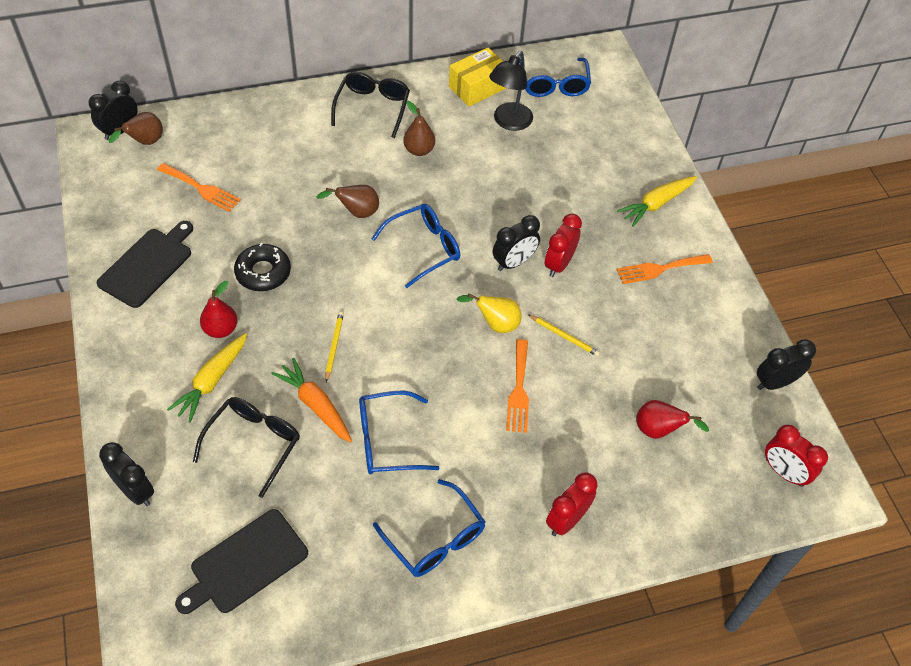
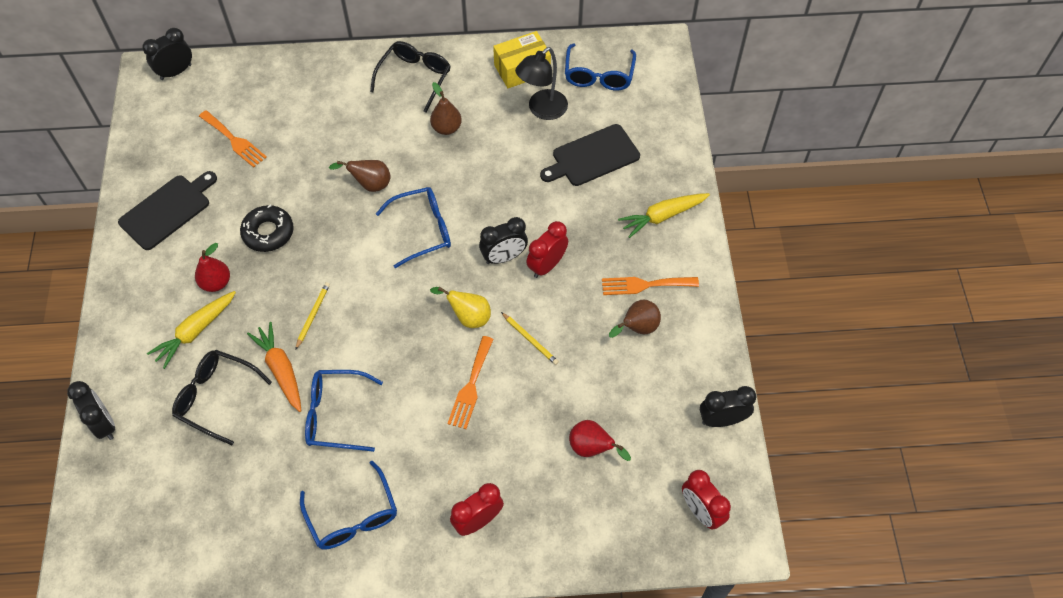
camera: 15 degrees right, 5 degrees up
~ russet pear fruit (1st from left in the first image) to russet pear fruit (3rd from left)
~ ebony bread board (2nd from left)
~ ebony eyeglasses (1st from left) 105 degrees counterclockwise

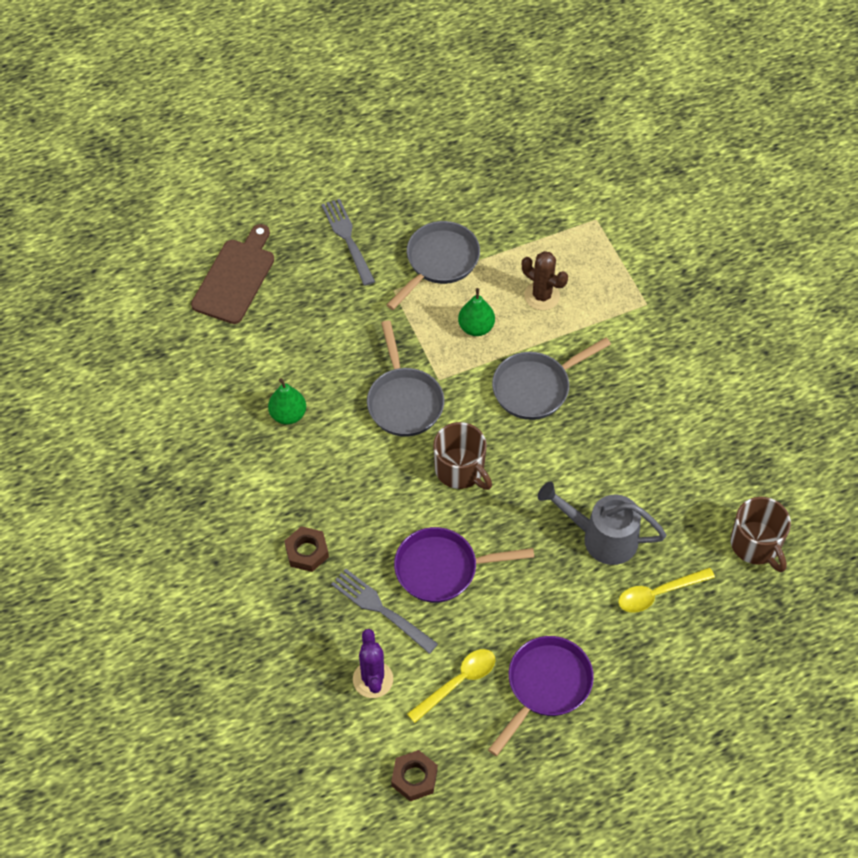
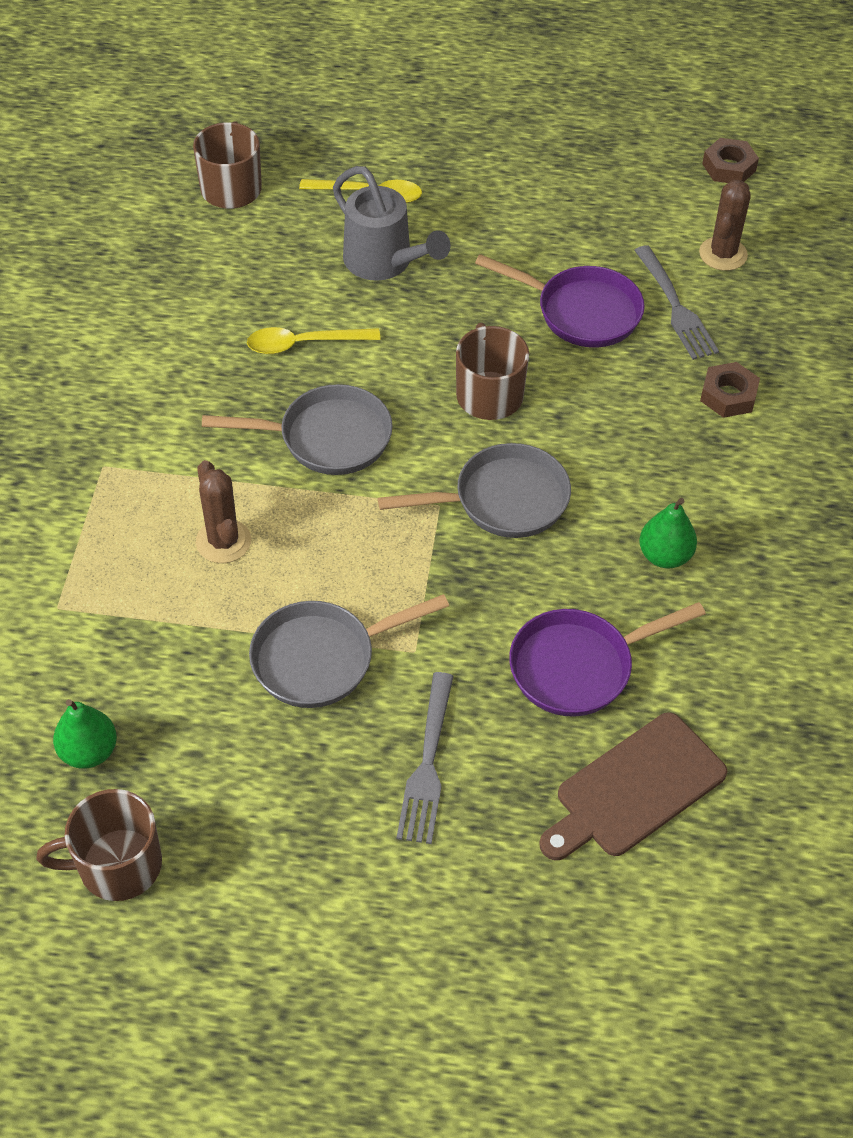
camera: 150 degrees left, 5 degrees down
+ russet coffee mug (1st from left)
~ yellow tablespoon (1st from left)
~ leaf-green pear fruit (2nd from left in the first image) to leaf-green pear fruit (1st from left)
~ purple pan (2nd from left)
~ purple cactus to russet cactus (2nd from left)
~ gray pan (1st from left in the first image) 60 degrees clockwise

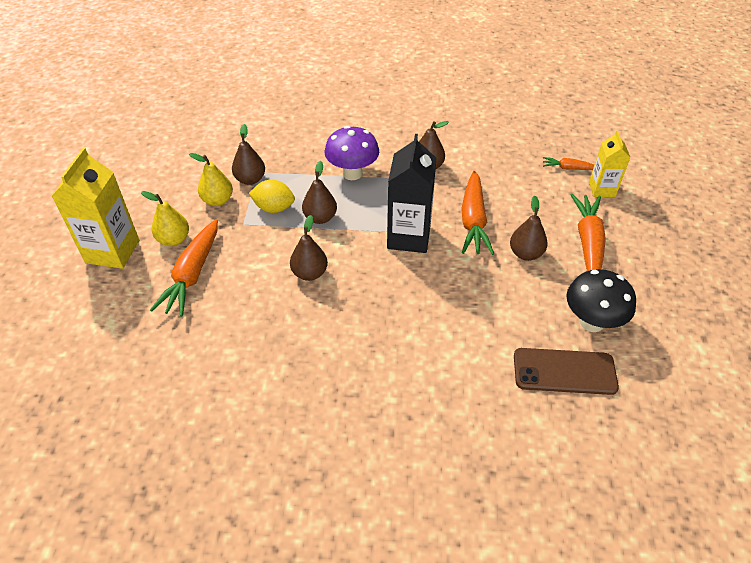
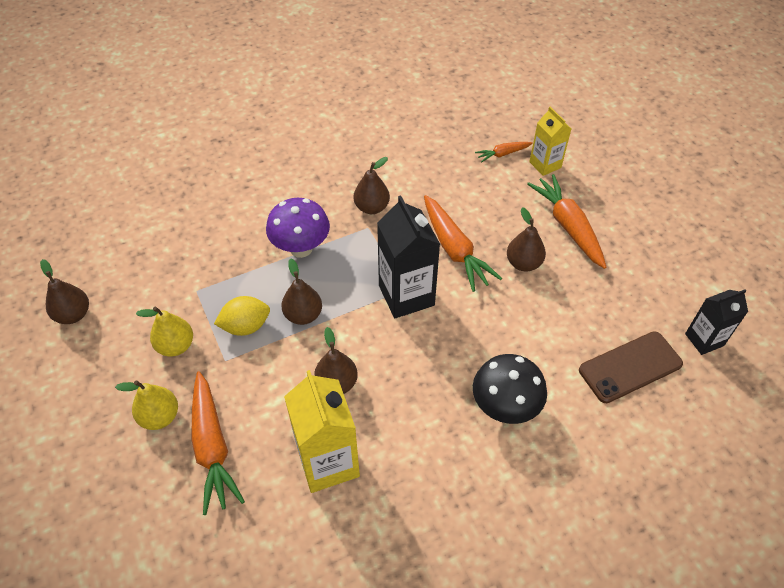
camera: 30 degrees left, 5 degrees up
+ ebony juice carton (2nd from left)
~ yellow juice carton (1st from left)
~ russet pear fruit (1st from left)
~ ebony toadstool

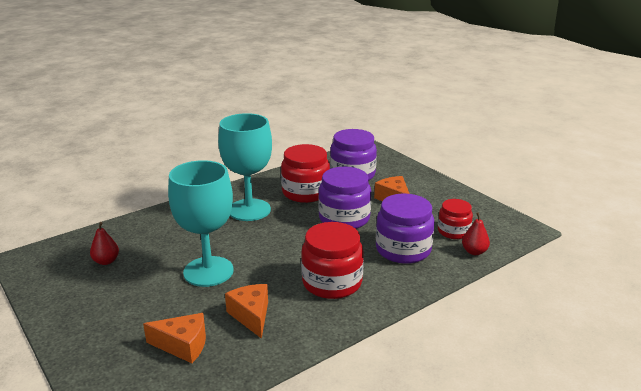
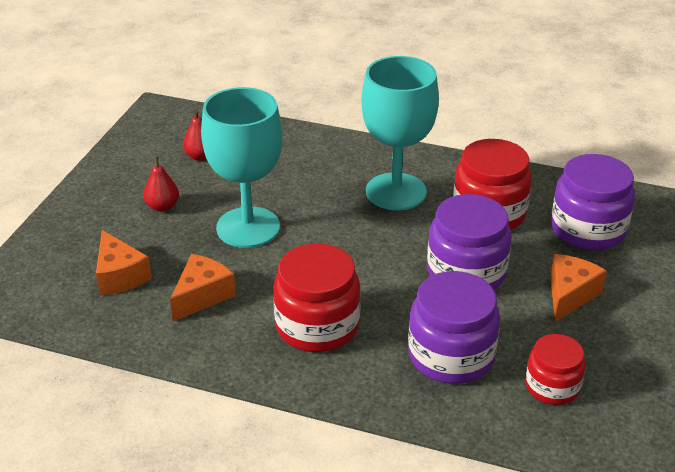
camera: 55 degrees right, 10 degrees up
~ crimson pear fruit (2nd from left in the first image) to crimson pear fruit (1st from left)

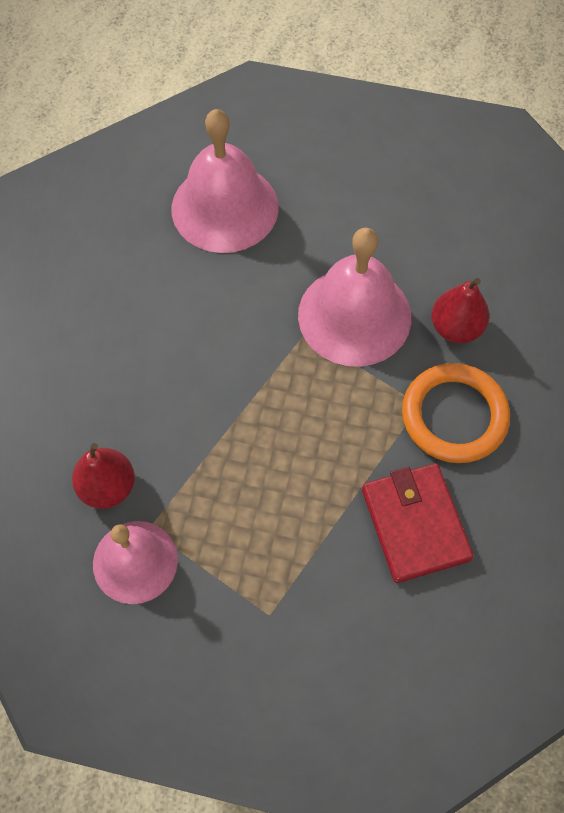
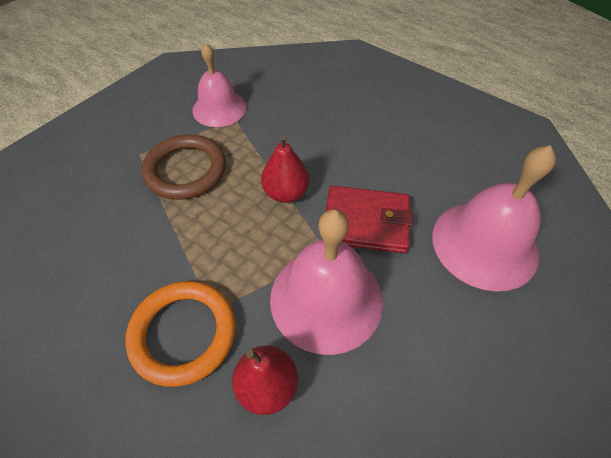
camera: 115 degrees right, 10 degrees down
+ russet torus
~ crimson pear fruit (1st from left in the first image) to crimson pear fruit (2nd from left)
~ crimson wallet

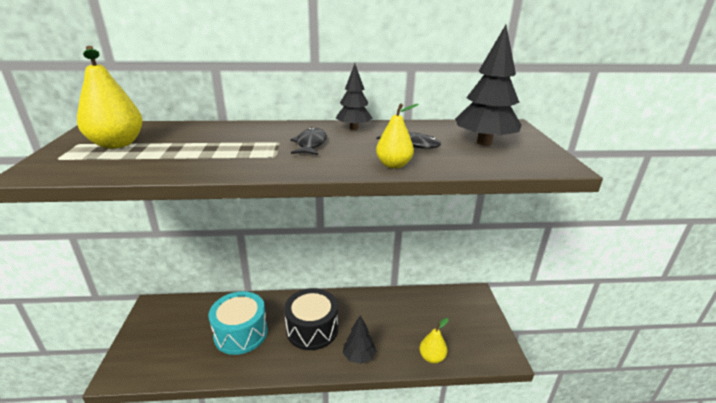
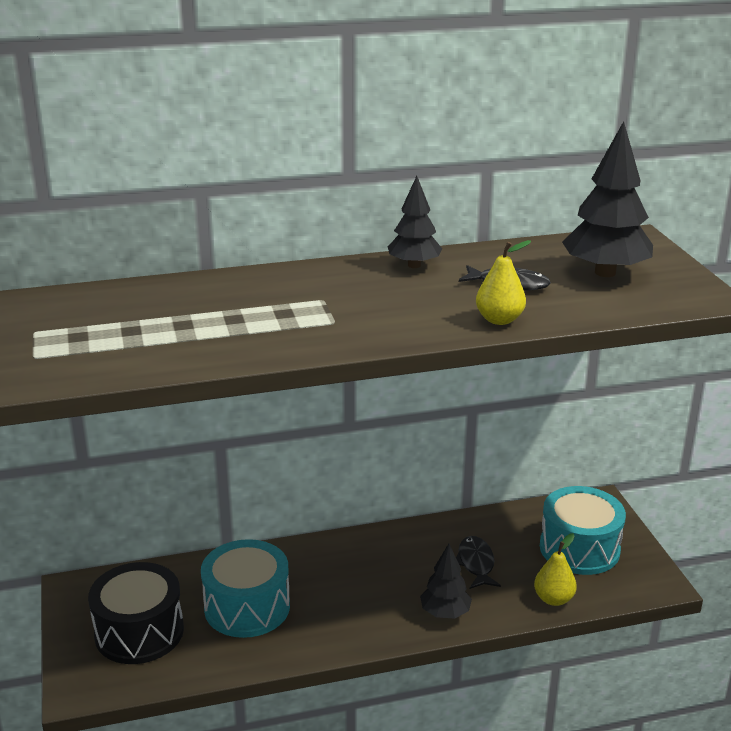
camera: 10 degrees left, 0 degrees up
- yellow pear fruit (1st from left)
+ aqua snare drum (2nd from left)
~ ebony snare drum
~ ebony fish figure (1st from left)

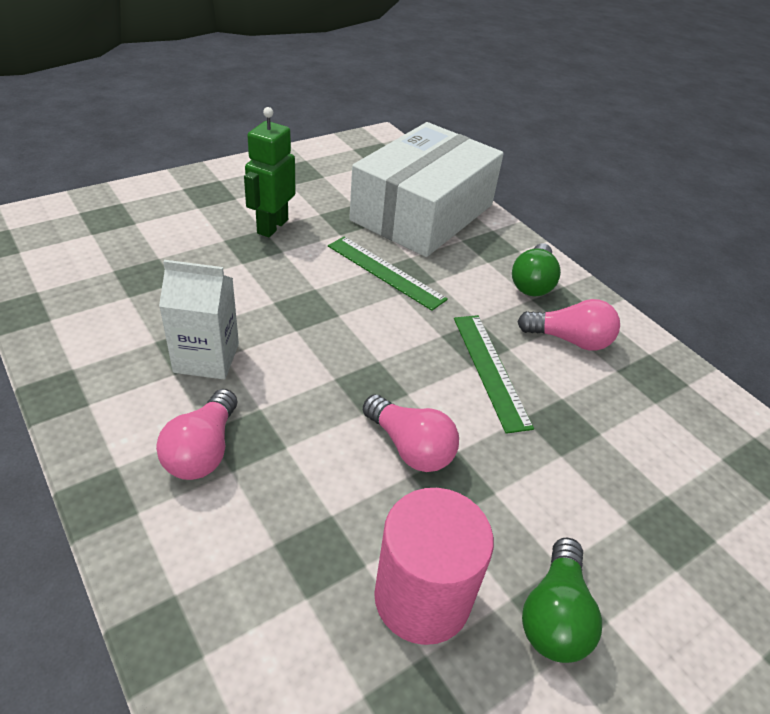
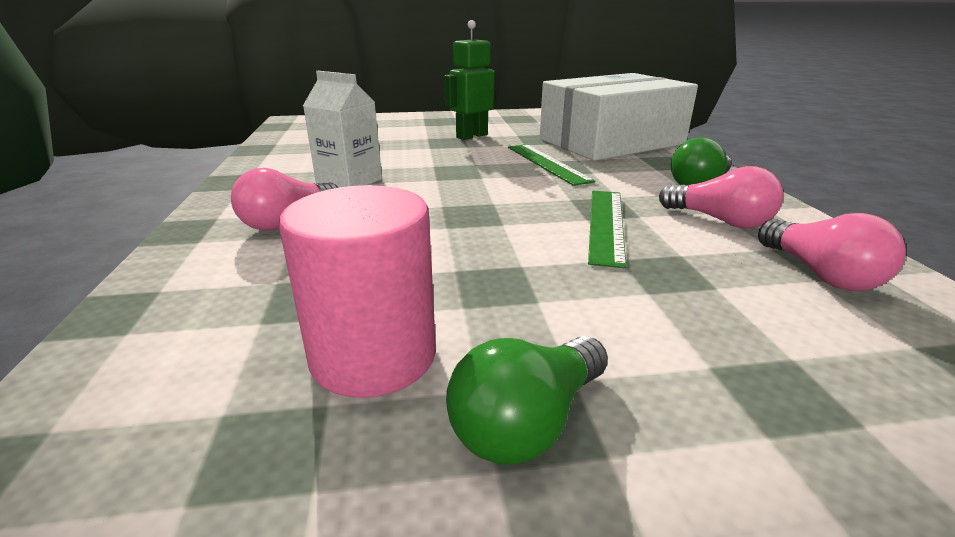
camera: 30 degrees right, 15 degrees down
~ rosy lightbulb (2nd from left in the first image) to rosy lightbulb (3rd from left)

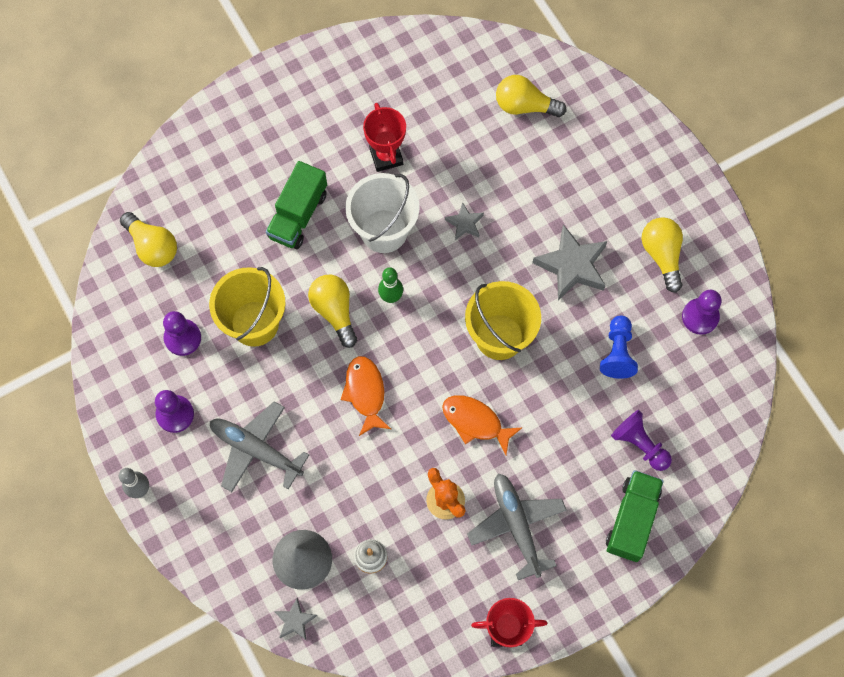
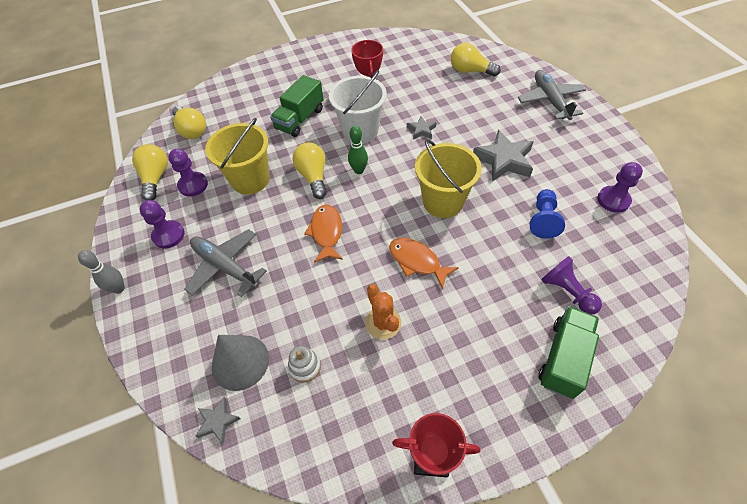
camera: 10 degrees right, 15 degrees down
~ gray toy plane (2nd from left)
~ yellow lightbulb (4th from left in the first image) to yellow lightbulb (1st from left)

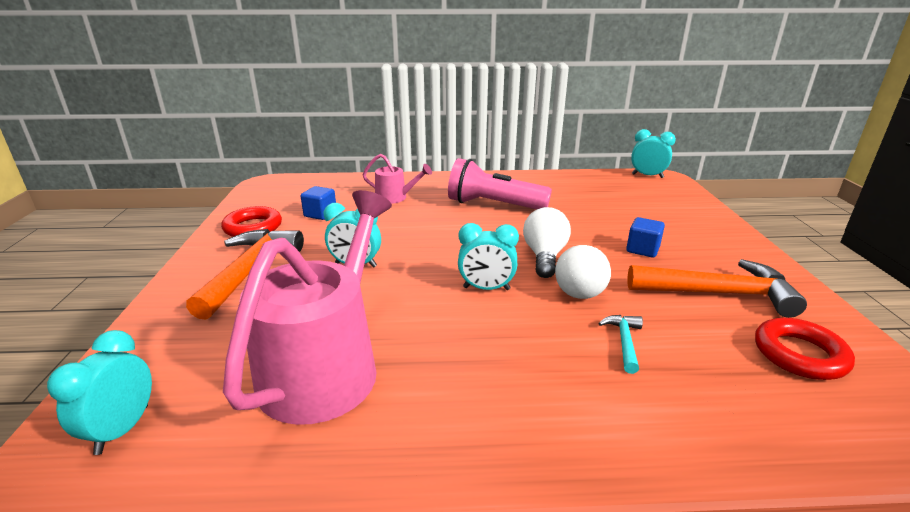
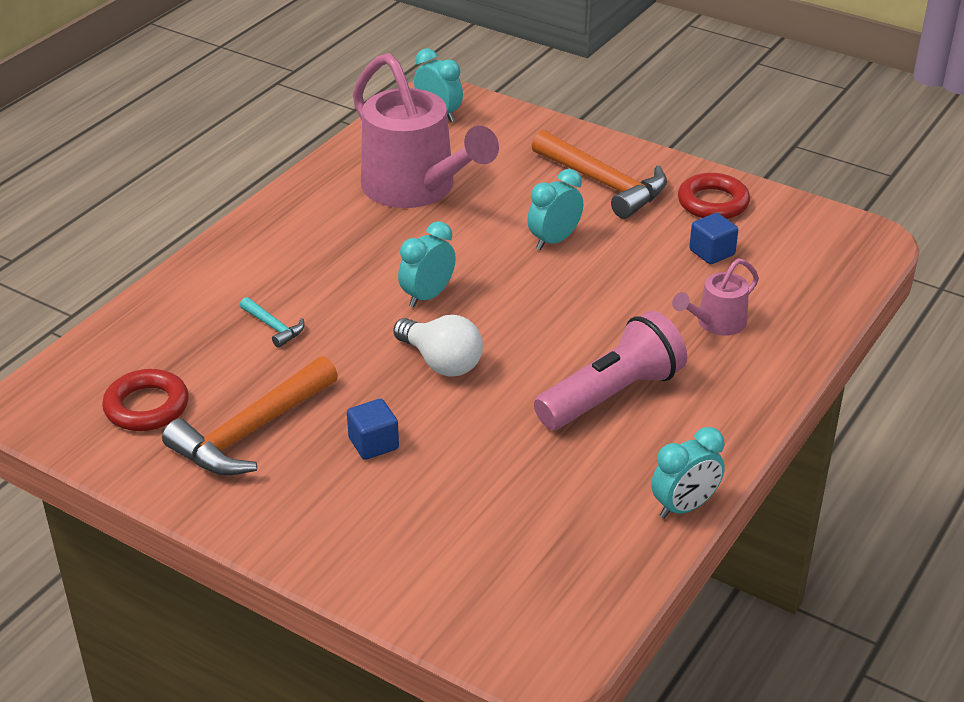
camera: 125 degrees right, 10 degrees up
- white lightbulb (2nd from left)
~ aqua bedside clock (4th from left)

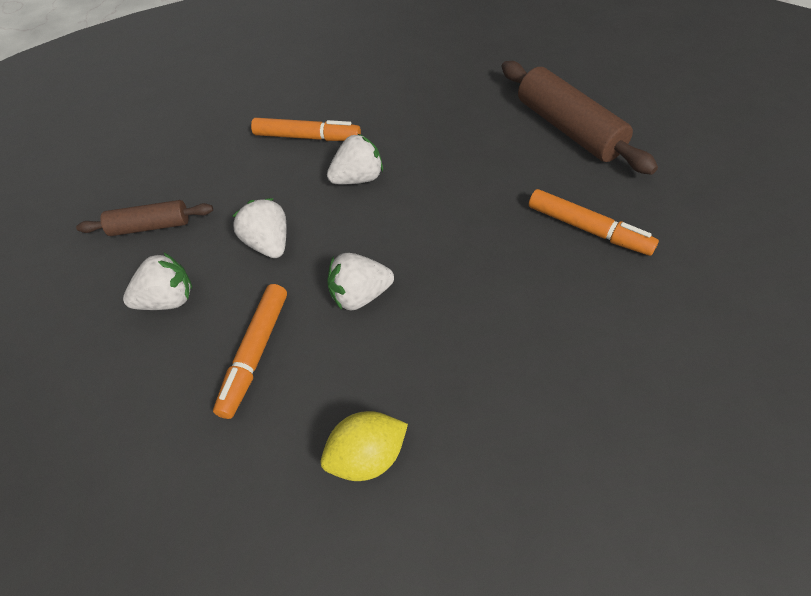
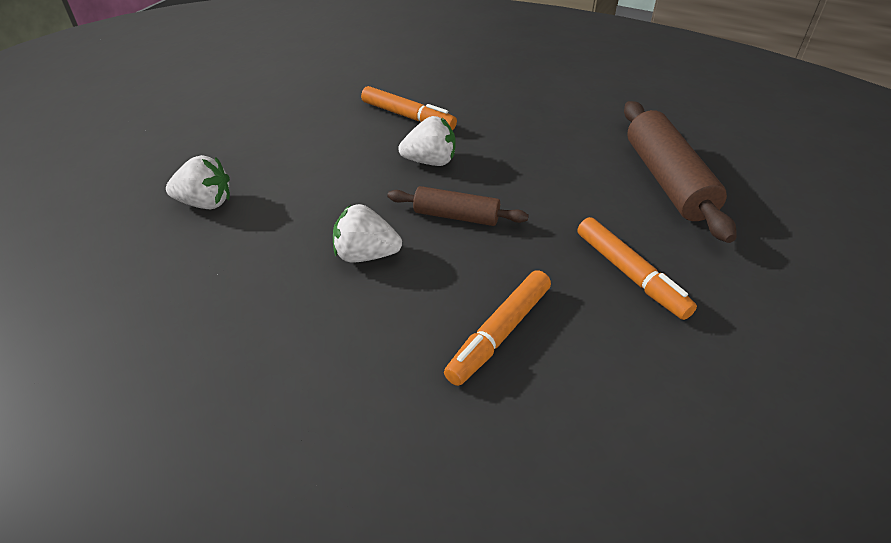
camera: 20 degrees right, 10 degrees down
- white strawberry (2nd from left)
- yellow toy lemon
~ russet dough roller (1st from left)
~ orange-coloured marker (1st from left in the first image) to orange-coloured marker (2nd from left)

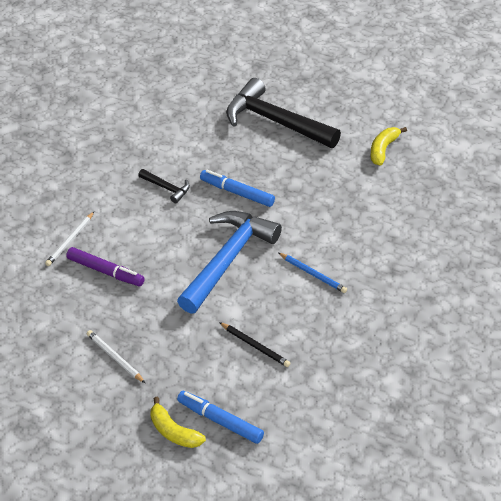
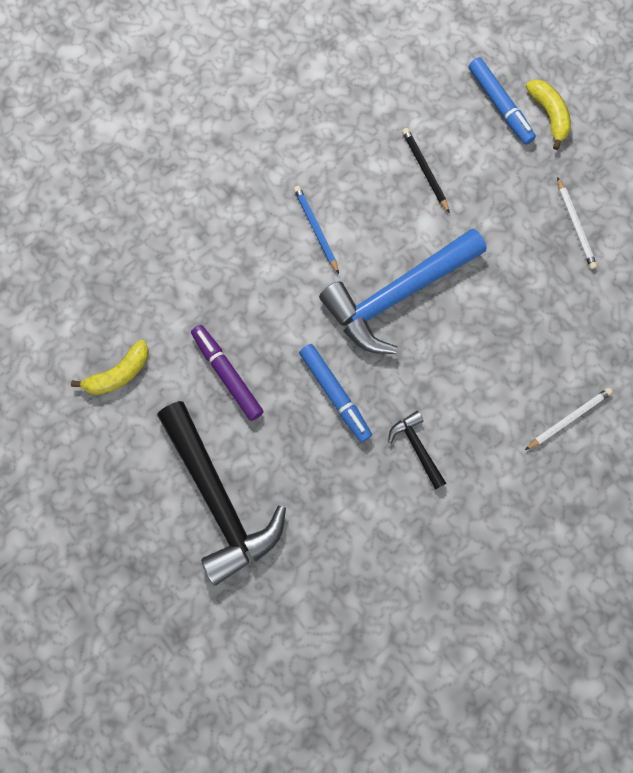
camera: 155 degrees left, 30 degrees up
~ purple marker

